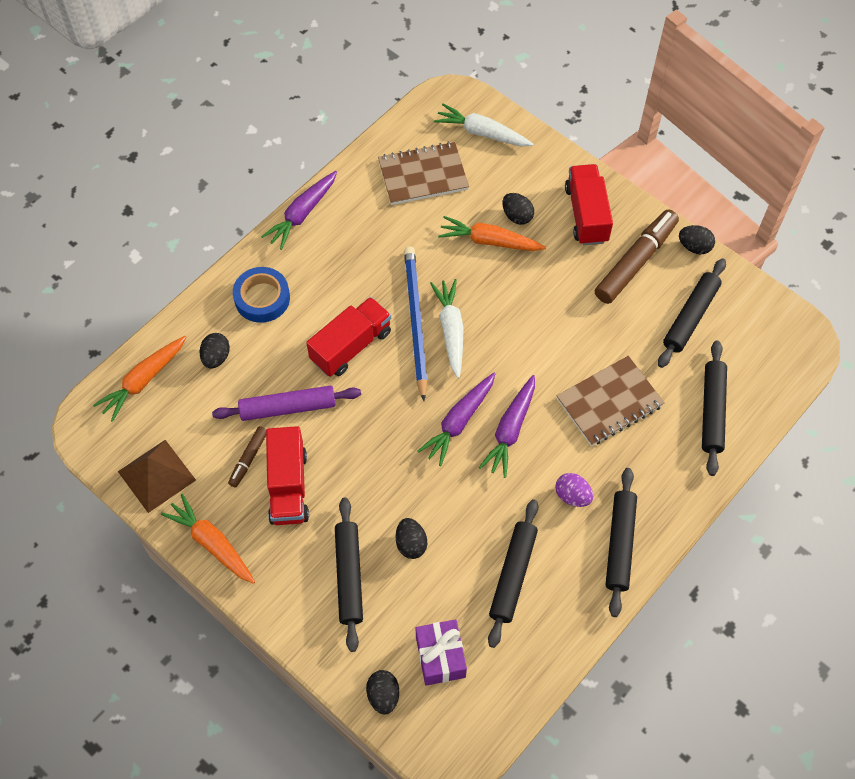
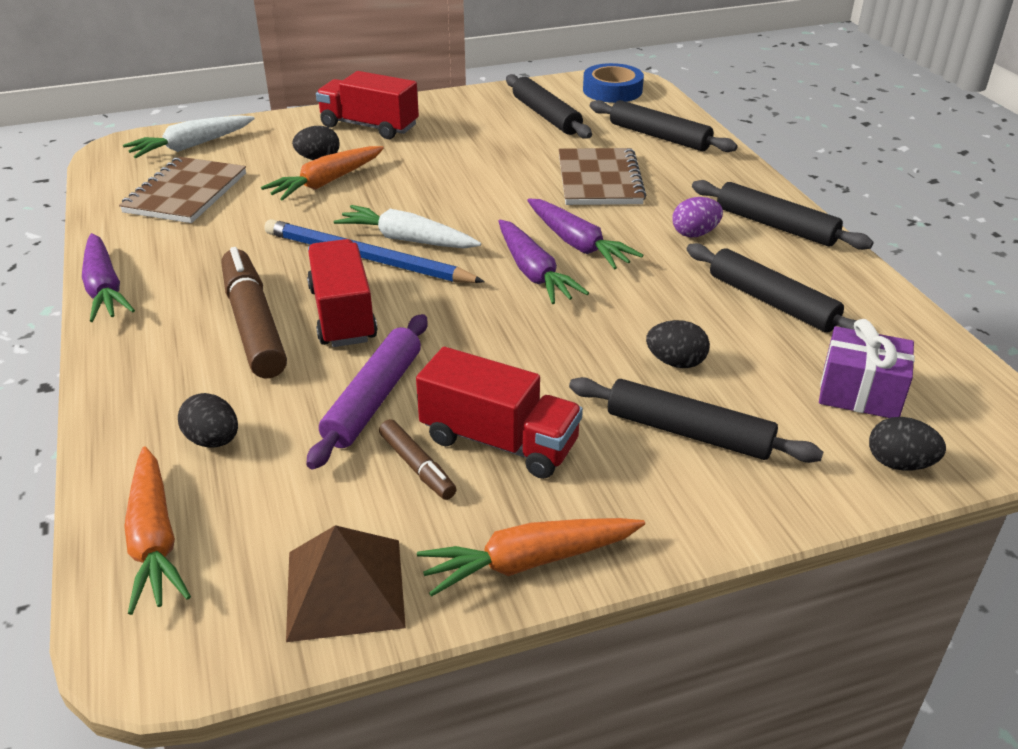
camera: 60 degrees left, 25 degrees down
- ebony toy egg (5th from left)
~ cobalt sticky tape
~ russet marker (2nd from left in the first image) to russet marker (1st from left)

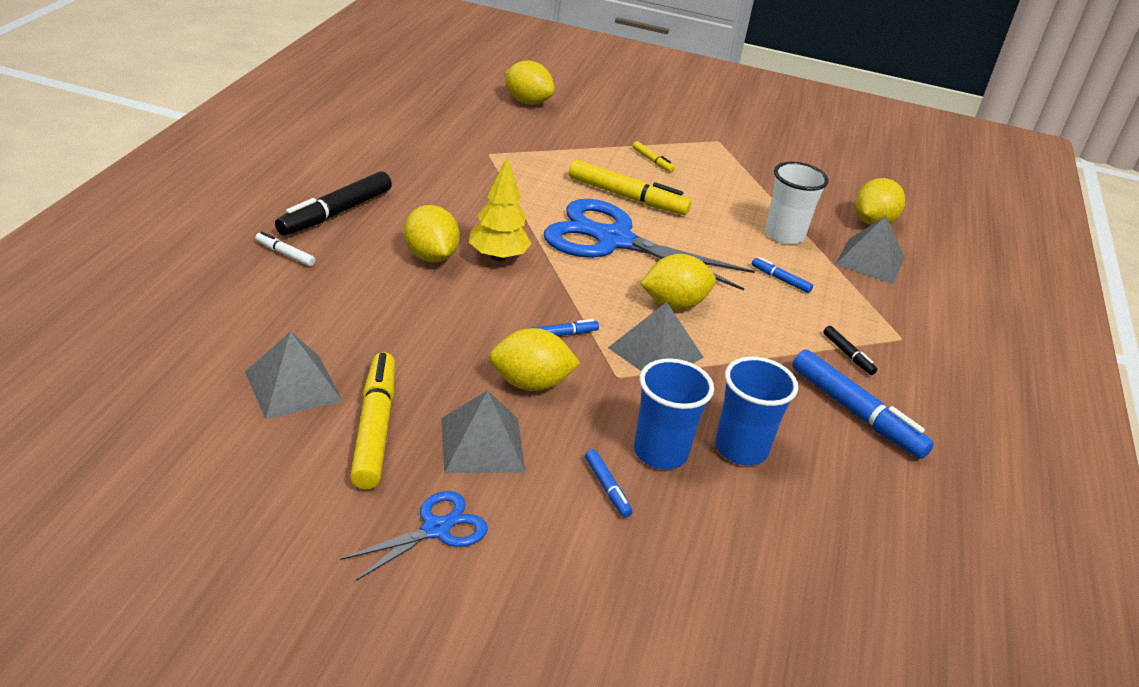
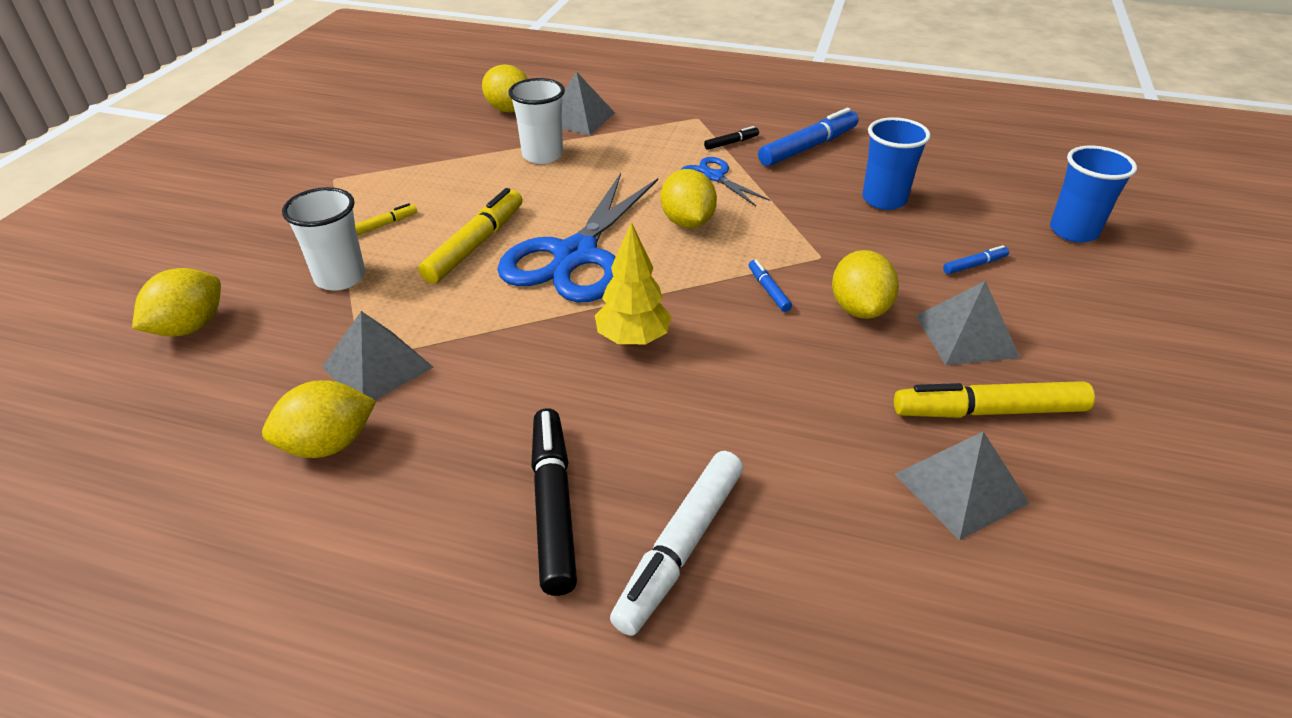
camera: 85 degrees left, 5 degrees up
- cobalt marker (3rd from left)
+ white tumbler (1st from left)
~ cobalt pair of scissors (1st from left in the first image) to cobalt pair of scissors (2nd from left)
~ yellow toy lemon (1st from left in the first image) to yellow toy lemon (2nd from left)
~ gray pyramid (3rd from left in the first image) to gray pyramid (1st from left)
~ cobalt tumbler (1st from left in the first image) to cobalt tumbler (2nd from left)
~ ebony marker (1st from left) 135 degrees counterclockwise
~ white marker x2.10

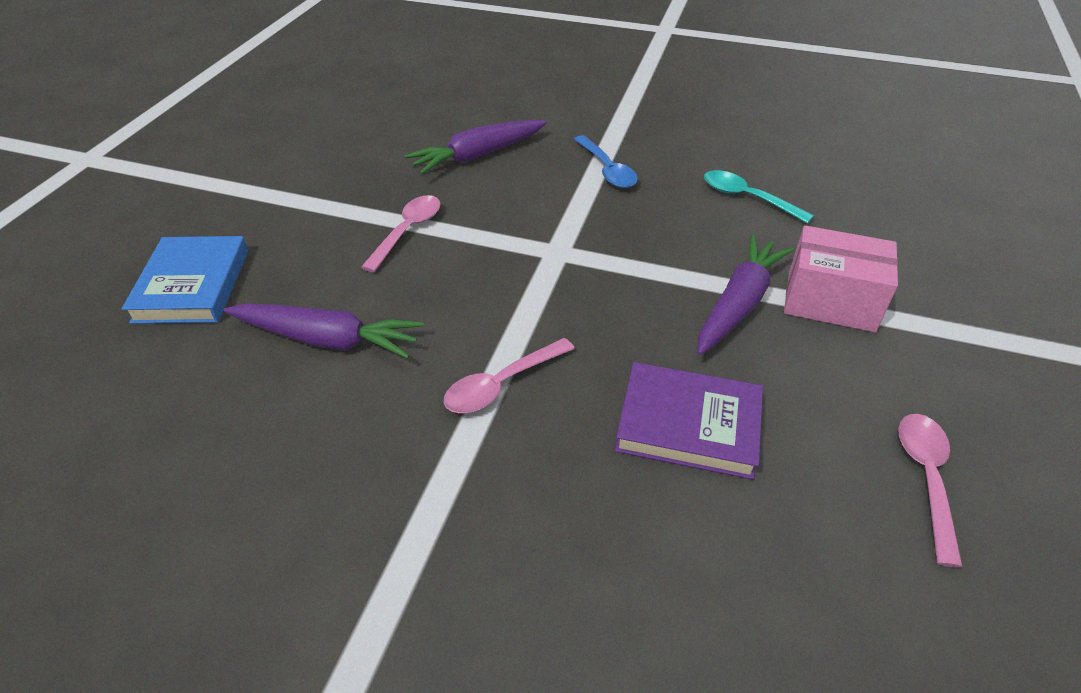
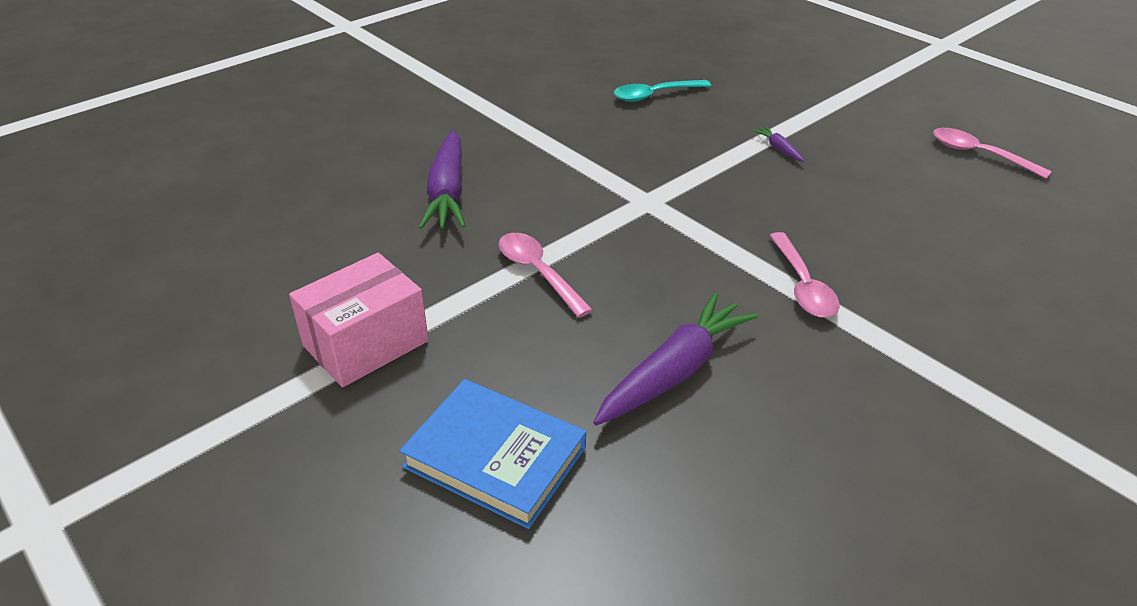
camera: 60 degrees left, 5 degrees down
- cobalt tablespoon
- purple hardback
~ rosy box
~ purple root vegetable (3rd from left) x0.44

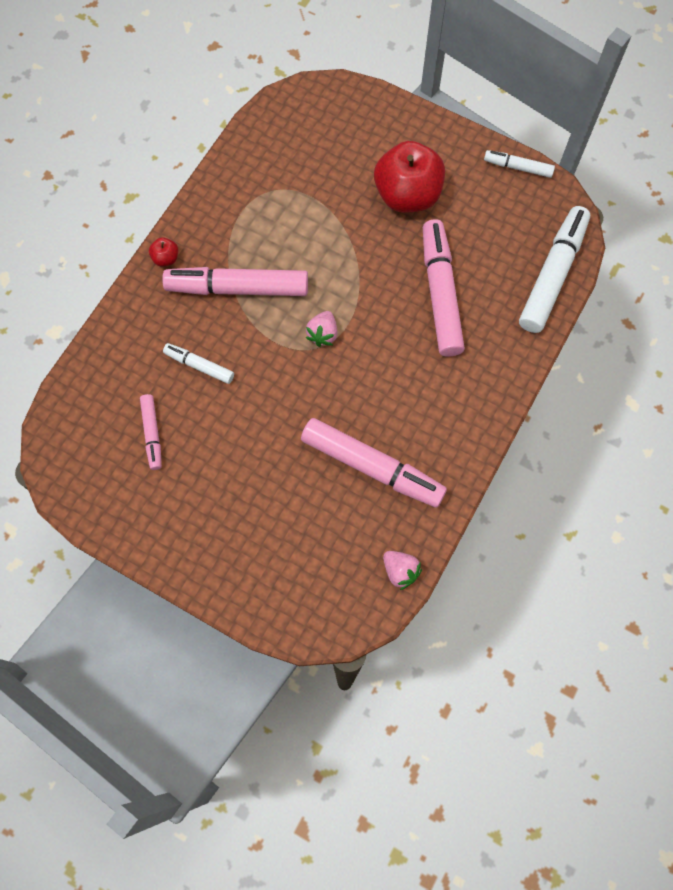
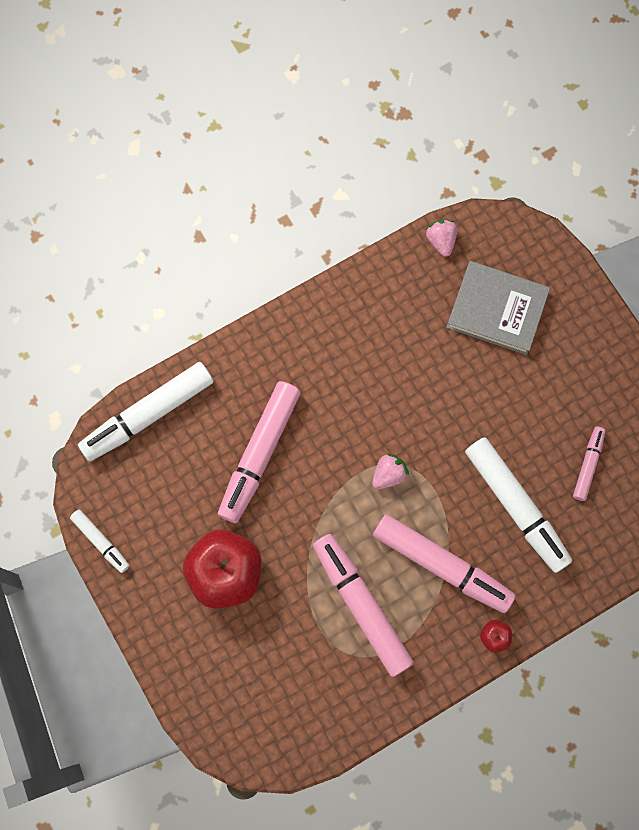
camera: 150 degrees left, 5 degrees up
+ gray hardback
~ rosy marker (3rd from left in the first image) to rosy marker (2nd from left)
~ white marker (1st from left in the first image) x1.94

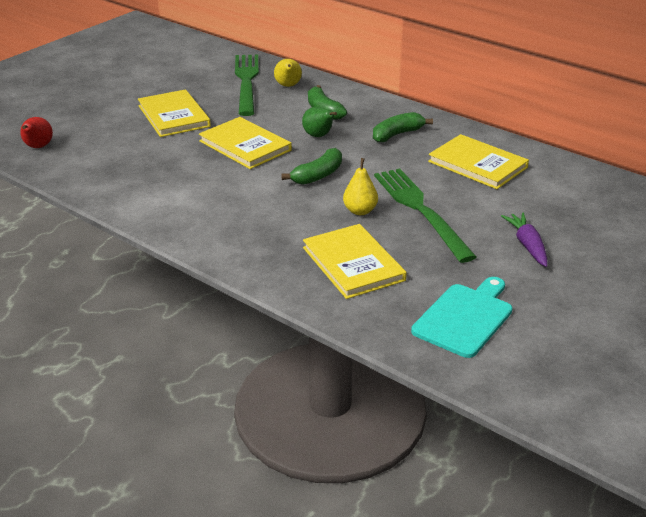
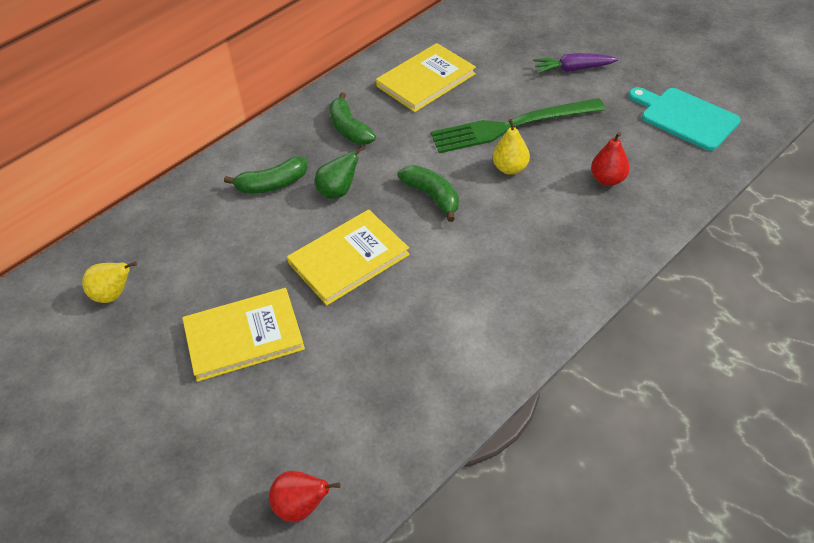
camera: 80 degrees left, 15 degrees up
- leaf-green table fork (1st from left)
~ yellow pear fruit (1st from left)
~ yellow hardback (3rd from left) to crimson pear fruit (2nd from left)

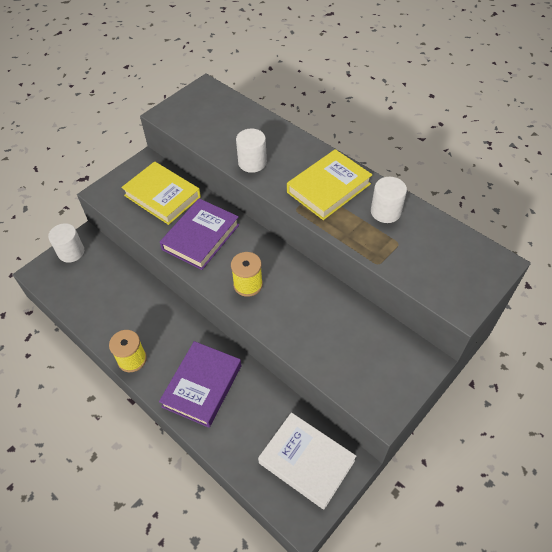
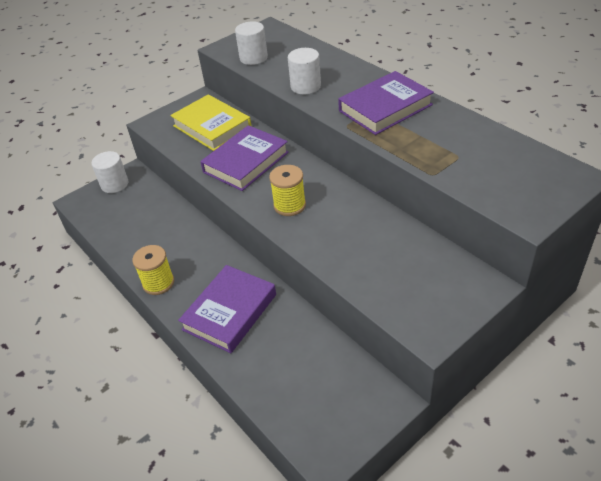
camera: 10 degrees right, 10 degrees down
- white hardback
~ white cylinder (3rd from left in the first image) to white cylinder (2nd from left)
~ yellow hardback (2nd from left) to purple hardback (3rd from left)

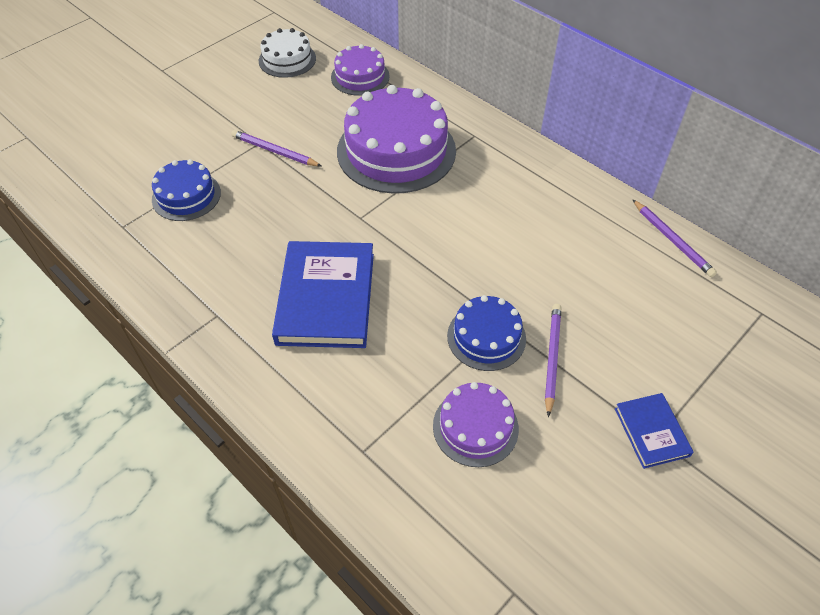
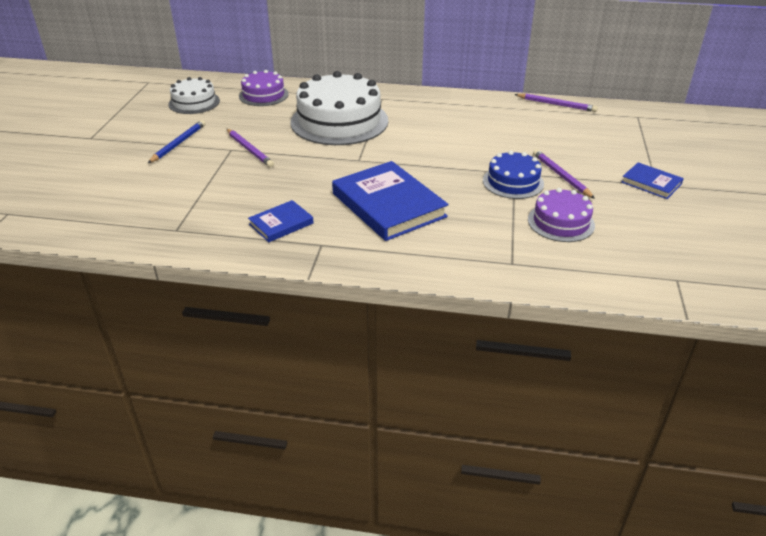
camera: 35 degrees left, 15 degrees down
- cobalt layer cake (1st from left)
+ cobalt wooden pencil
+ cobalt hardback (1st from left)
~ purple layer cake (2nd from left) to white layer cake (2nd from left)
~ purple wooden pencil (1st from left) 120 degrees counterclockwise

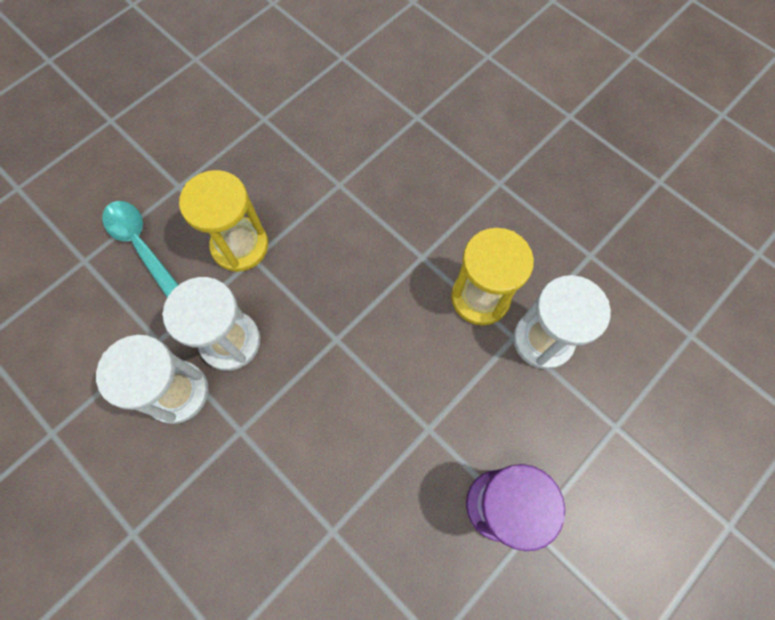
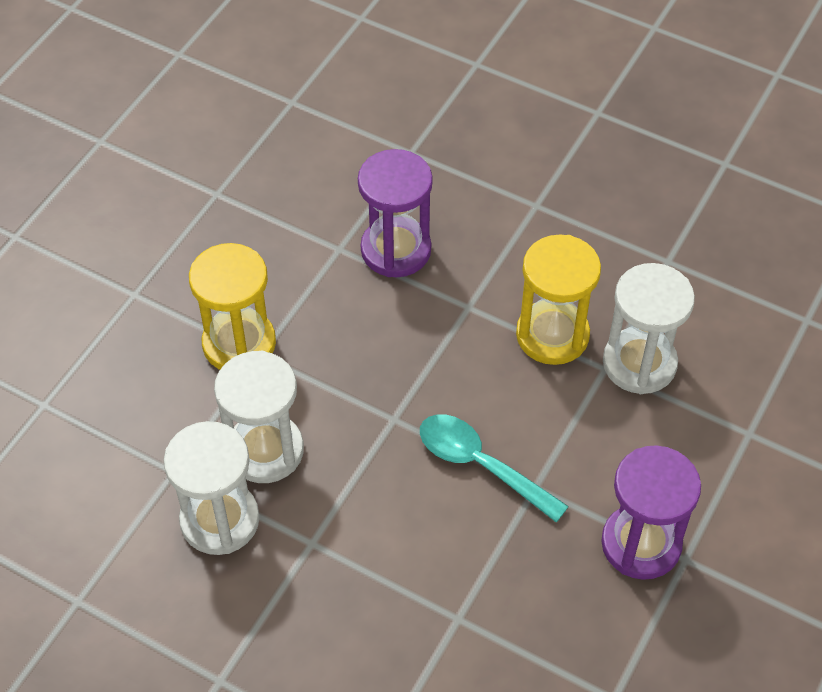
camera: 15 degrees left, 15 degrees down
+ purple sandglass (1st from left)
~ aqua tablespoon

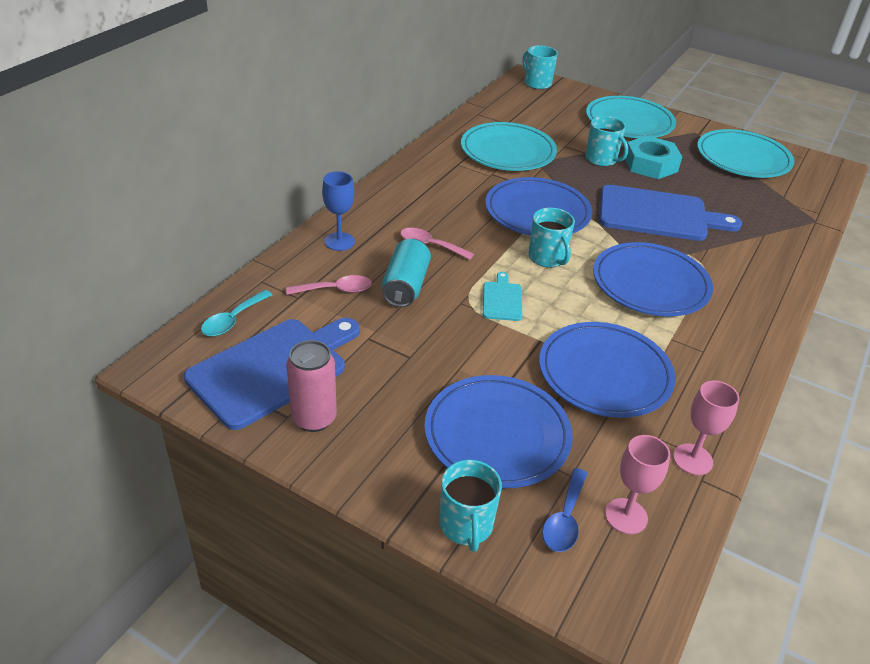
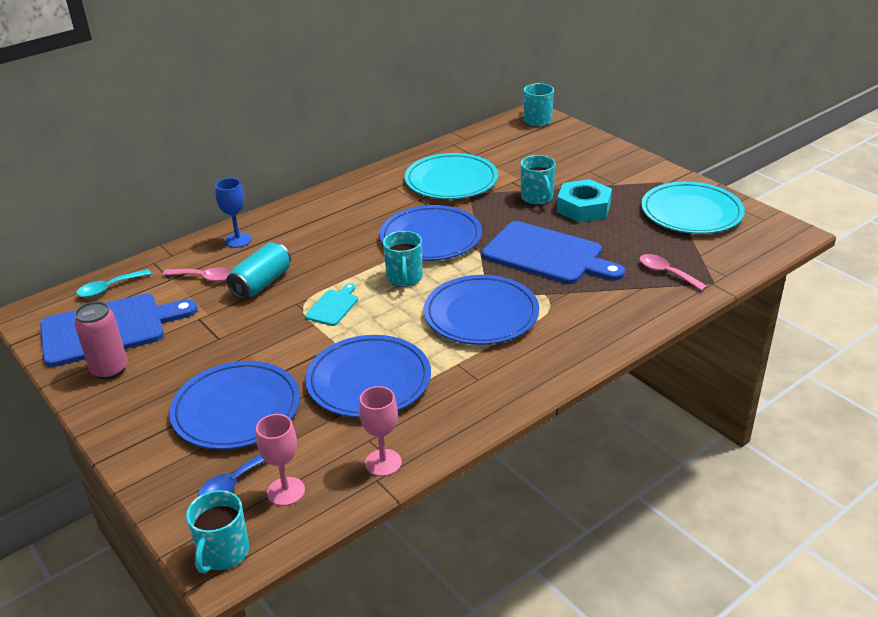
camera: 25 degrees right, 5 degrees down
- aqua flat dish (2nd from left)
~ rosy tablespoon (2nd from left)
~ aqua coffee mug (1st from left)

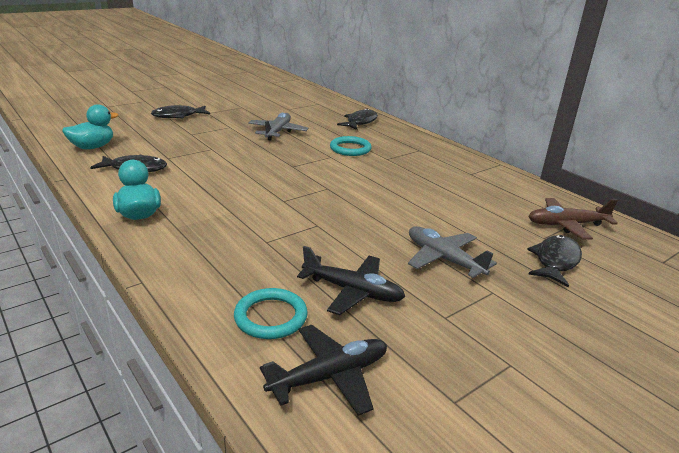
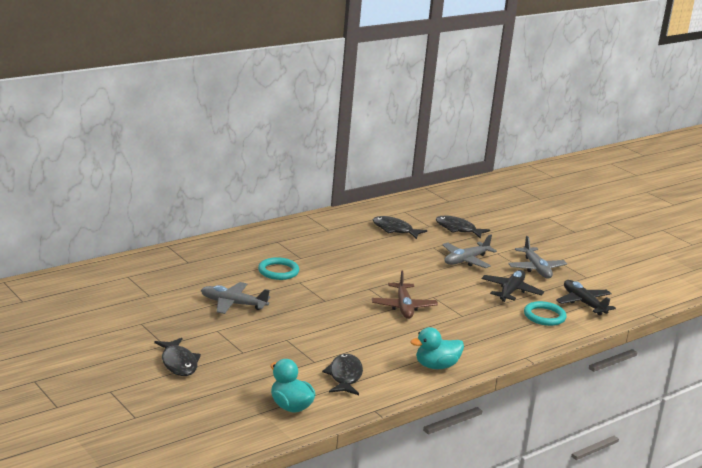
camera: 90 degrees left, 5 degrees down
+ gray toy plane (3rd from left)
~ ebony fish figure (3rd from left)
~ russet toy plane

